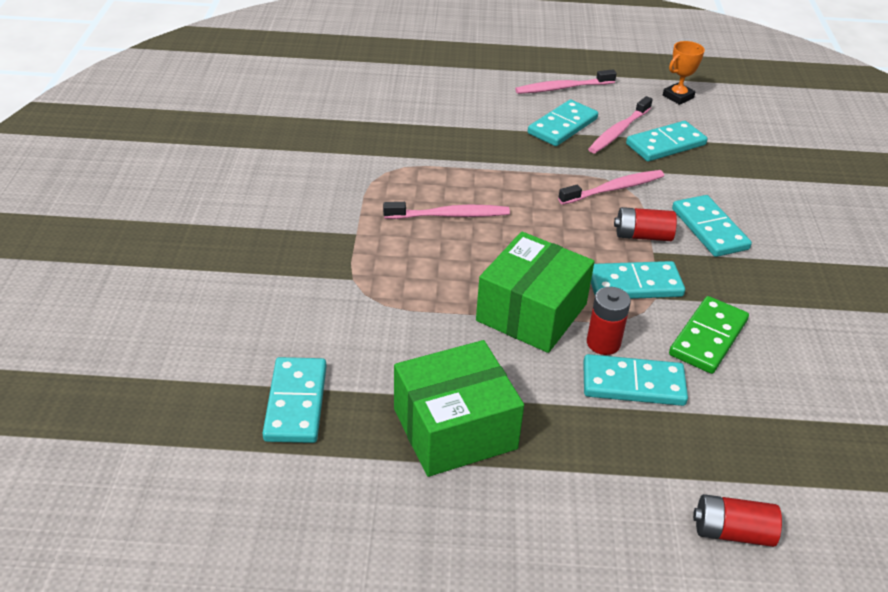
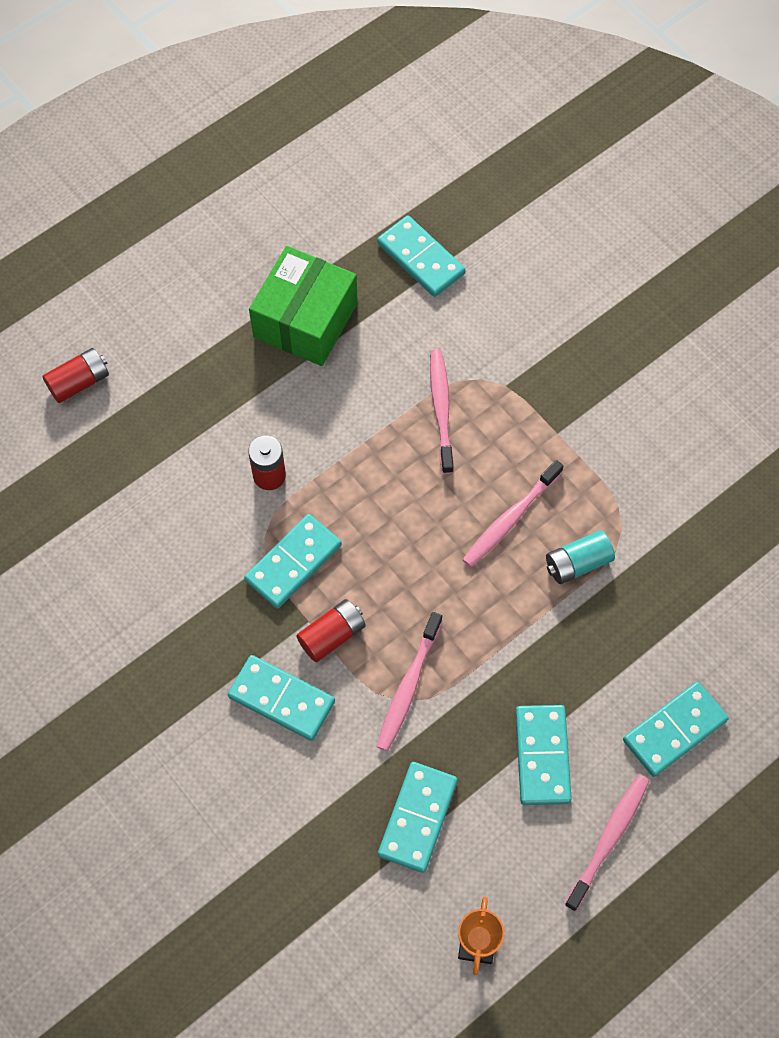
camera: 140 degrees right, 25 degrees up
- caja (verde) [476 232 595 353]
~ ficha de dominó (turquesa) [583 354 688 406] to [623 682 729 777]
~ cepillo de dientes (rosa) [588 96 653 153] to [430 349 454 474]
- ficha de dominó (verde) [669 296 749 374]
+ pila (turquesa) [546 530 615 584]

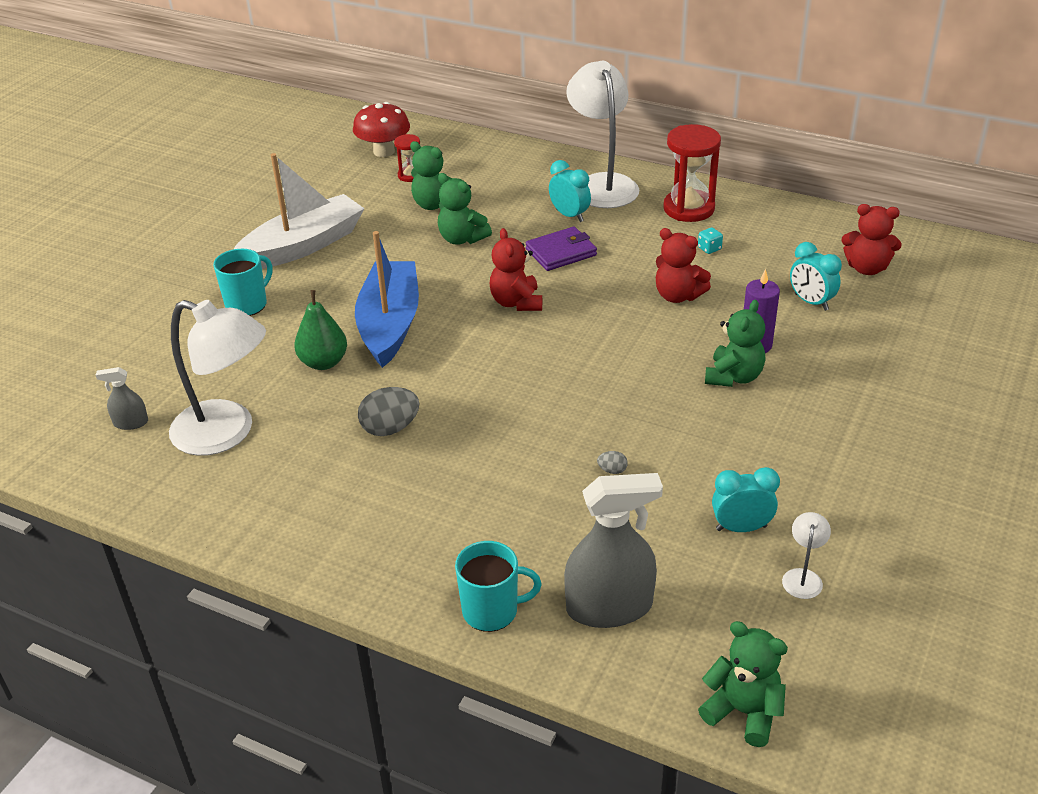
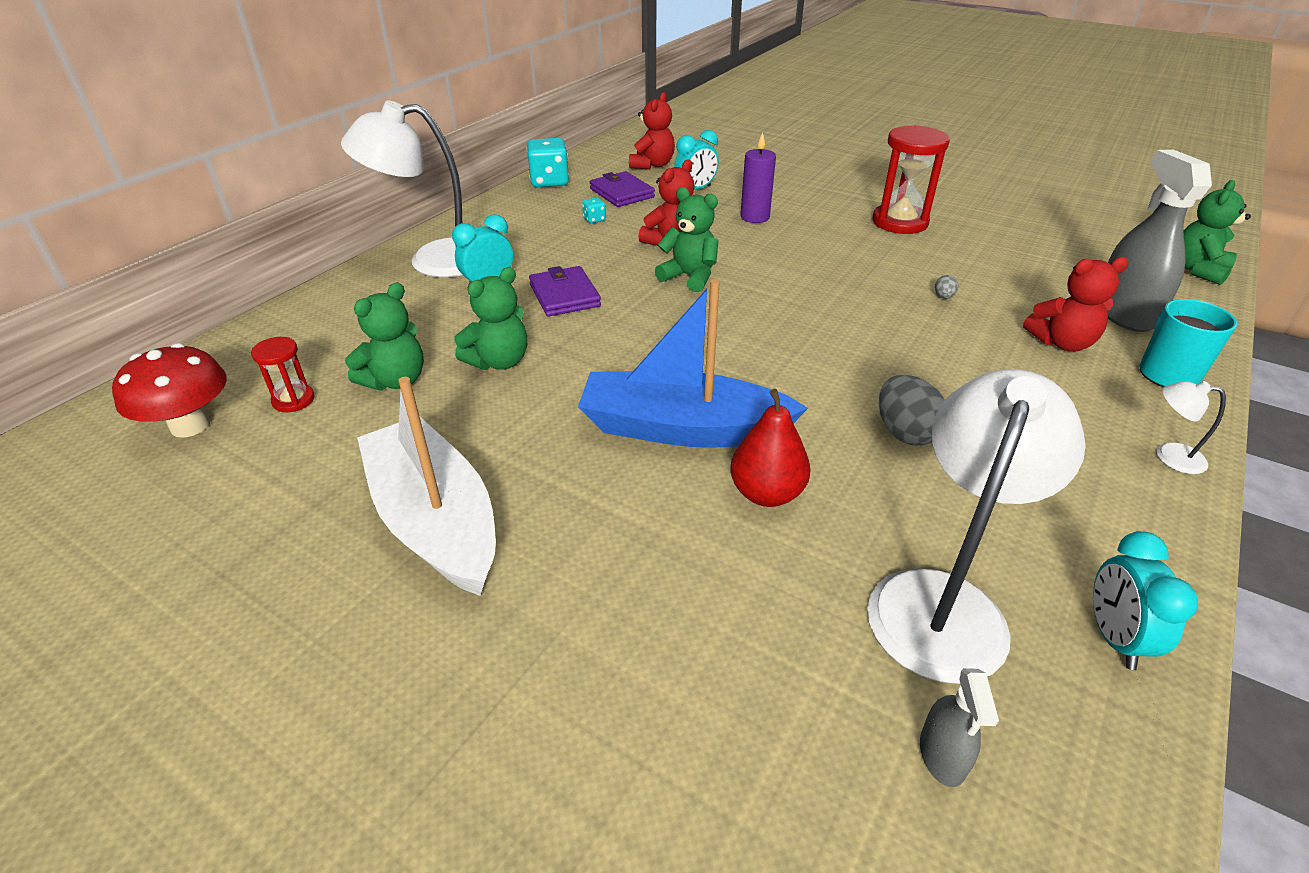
camera: 85 degrees left, 0 degrees up
- taza (turquesa) [213 249 272 316]
~ pera (verde) [294 290 347 370] to pera (rojo) [730 389 811 507]
~ osito (rojo) [490 228 542 311] to [1023 257 1129 351]
~ reloj de arena (rojo) [663 124 721 222] to [873 125 950 234]
~ osito (verde) [705 300 765 387] to [655 187 718 292]
~ despertador (turquesa) [712 467 780 532] to [1093 531 1198 670]
~ lámpara (blanco) [782 512 831 599] to [1157 381 1226 474]
+ dado (turquesa) [527 138 569 187]
+ cartera (morado) [590 171 655 207]

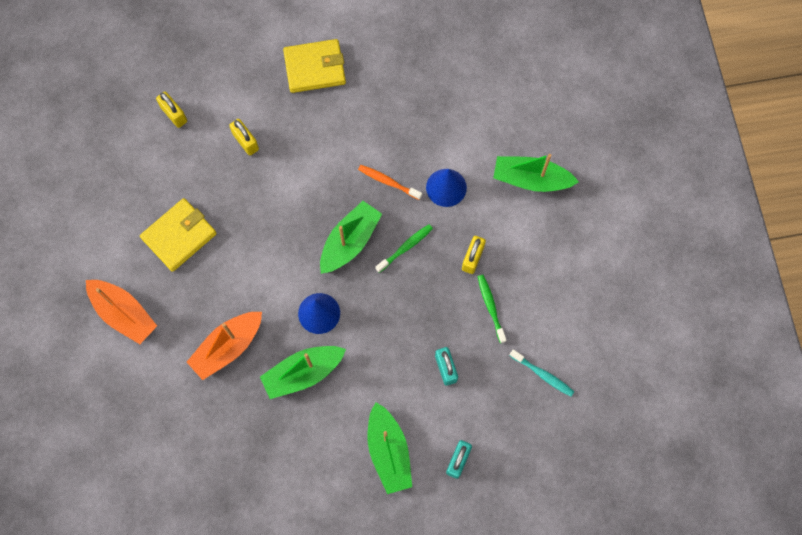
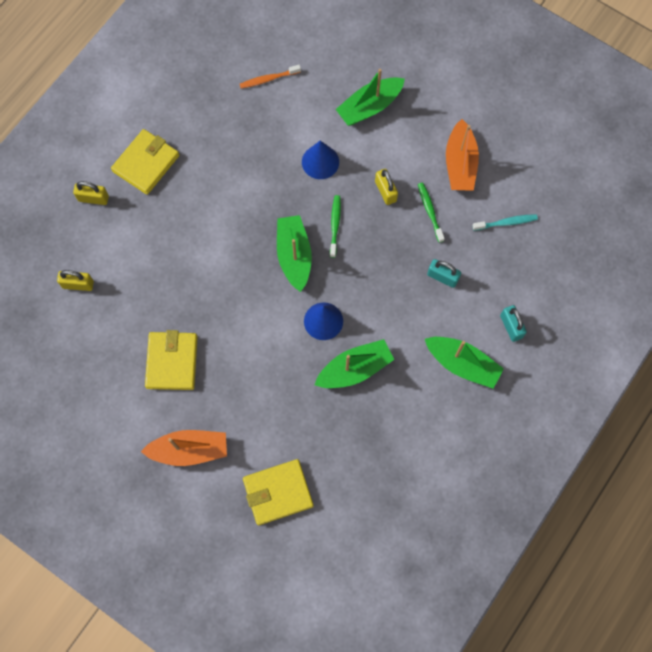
camera: 45 degrees left, 0 degrees up
~ barco (naranja) [187 312 262 380] to [446 119 479 191]
~ candado (amarillo) [229 119 259 155] to [73 181 109 205]
~ barco (verde) [260 346 346 399] = [314 339 395 388] 135 degrees counterclockwise
~ cepillo de dientes (naranja) [358 165 422 200] to [240 65 301 89]
~ cepillo de dientes (verde) [477 275 507 343] = [418 183 445 243] 45 degrees clockwise
+ cartera (amarillo) [243 459 314 525]

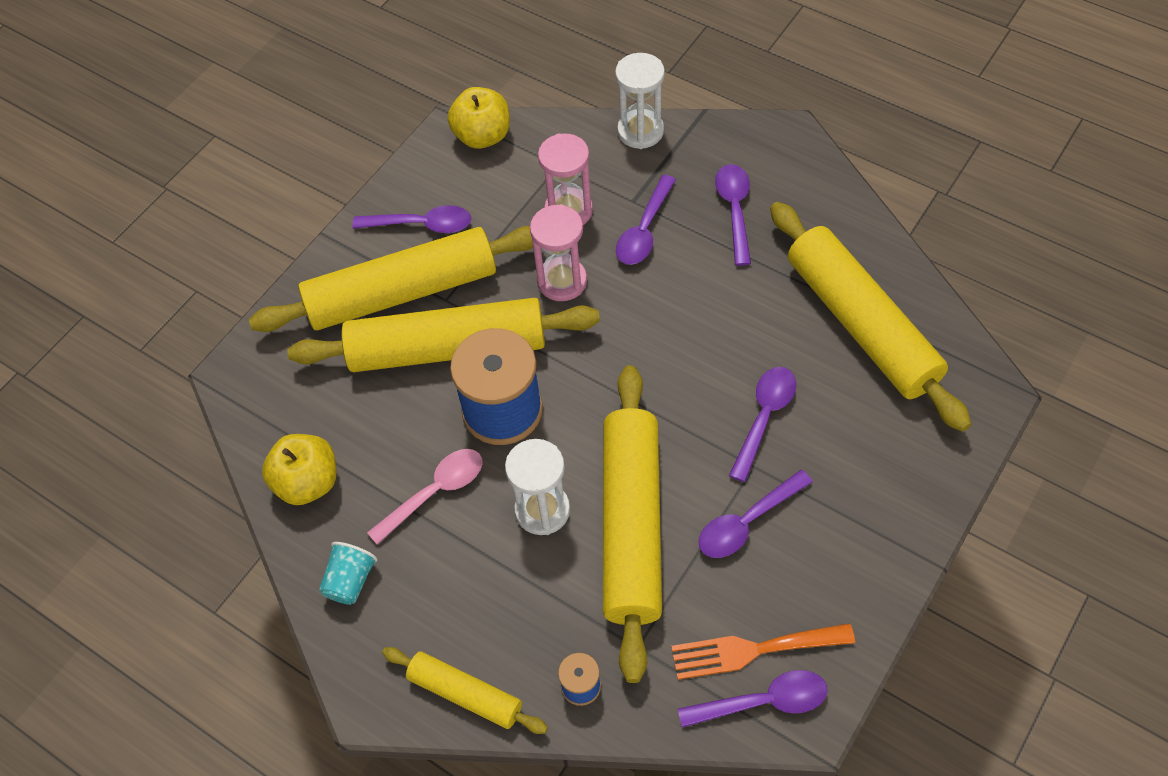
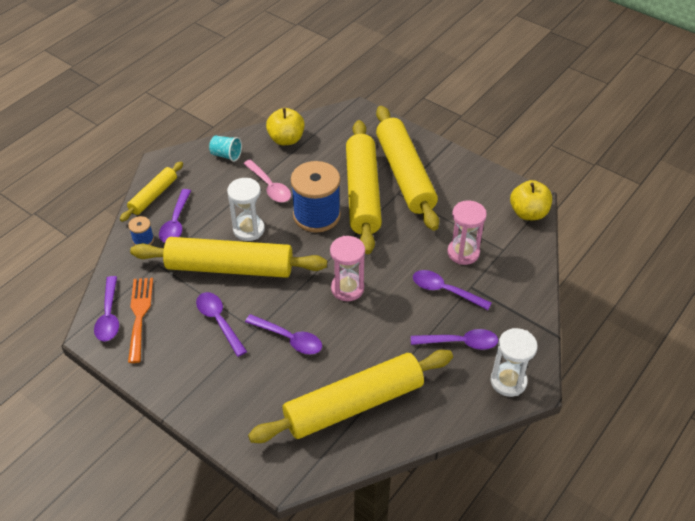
camera: 90 degrees right, 10 degrees down
~ cuchara (morado) [352 205 471 233] to [159 189 191 243]
~ reloj de arena (rosa) [530 204 587 301] to [330 236 365 301]
~ reloj de arena (blanco) [615 53 665 149] to [490 328 538 397]

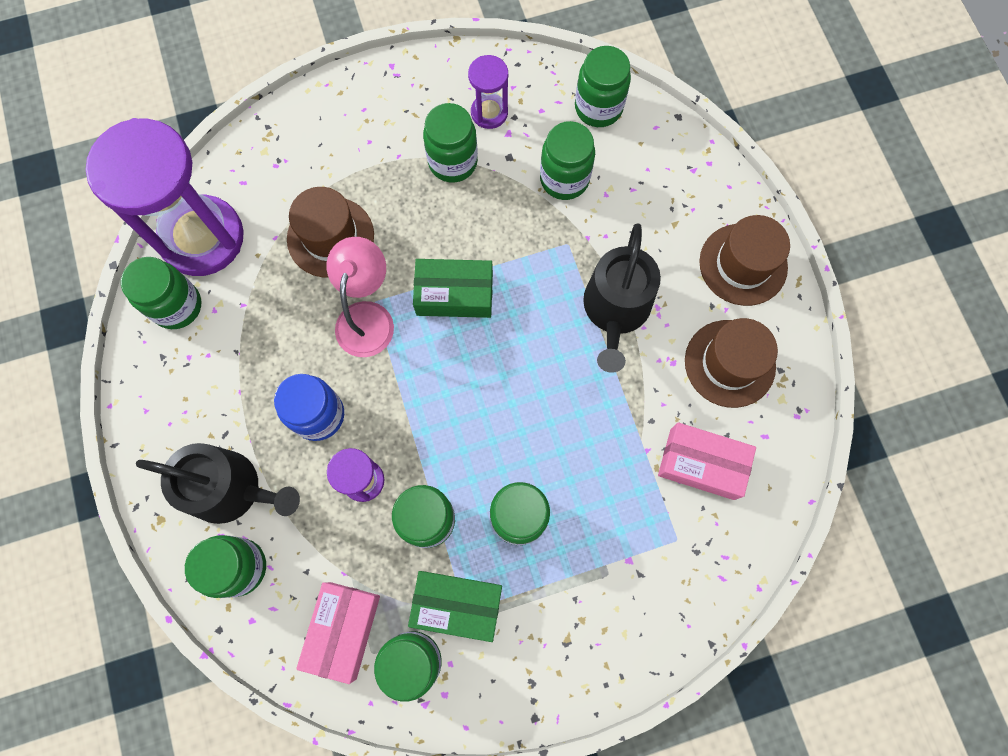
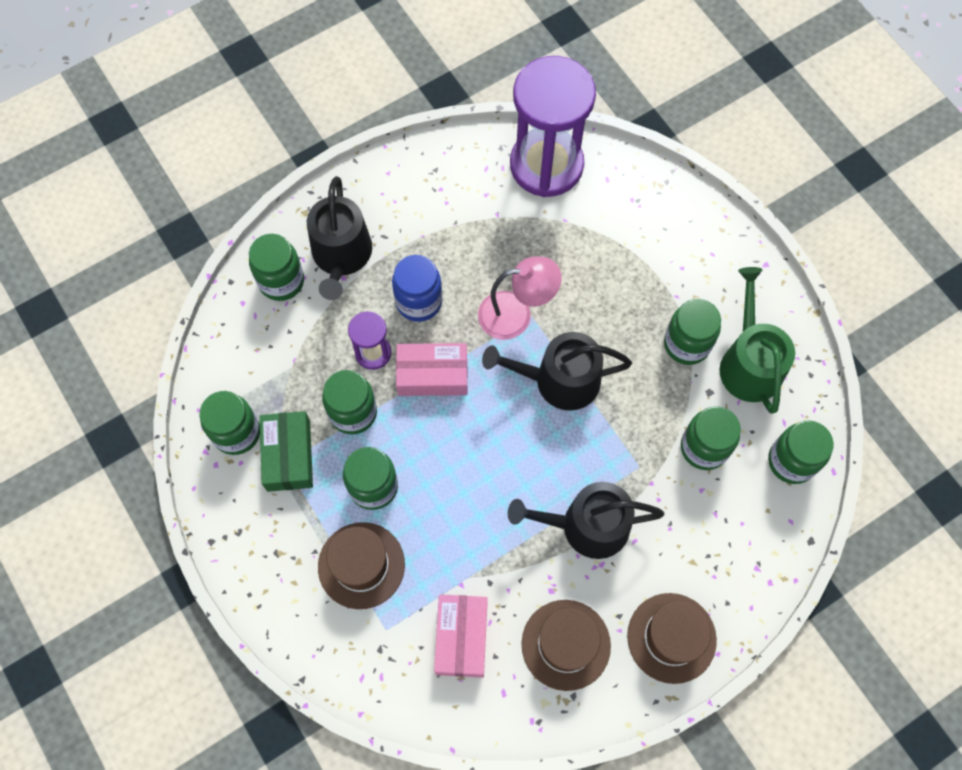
camera: 75 degrees right, 5 degrees down
- tarro (verde) [121 257 201 329]
~ sombrero (marrón) [287 187 374 278] to [318 522 405 609]
~ caja (rosa) [296 582 380 684] to [396 343 468 396]
~ caja (verde) [413 259 493 318] to regadera (negro) [482 332 632 411]
~ reloj de arena (morado) [468 55 508 129] to regadera (verde) [719 267 795 414]

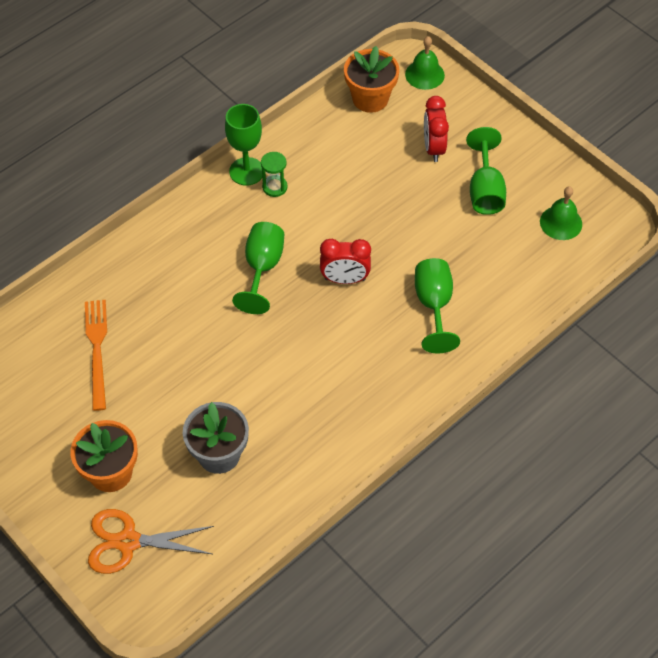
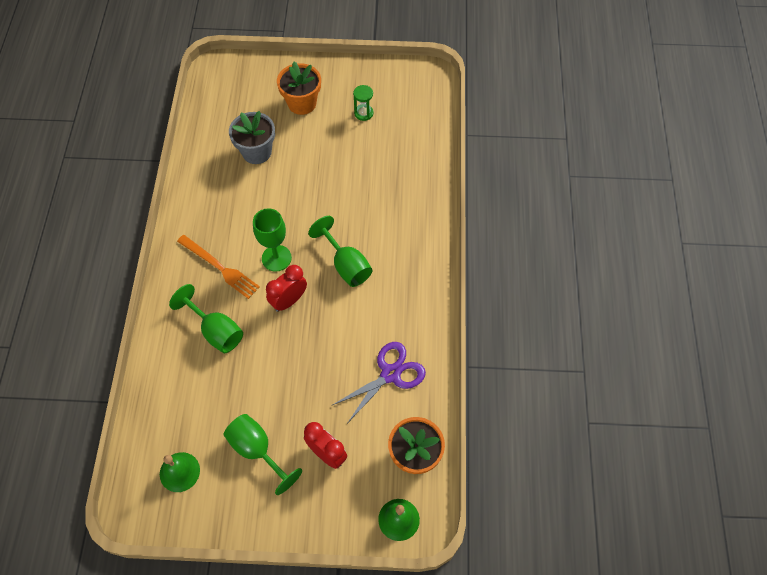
camera: 135 degrees right, 5 degrees up
~ tenedor (naranja) [85 300 107 411] to [177 235 260 299]
- tijeras (naranja) [88 509 214 574]
~ copa (verde) [225 104 262 186] to [253 208 292 272]
~ reloj de arena (verde) [261 152 287 197] to [353 85 373 121]
+ tijeras (morado) [333 342 426 422]

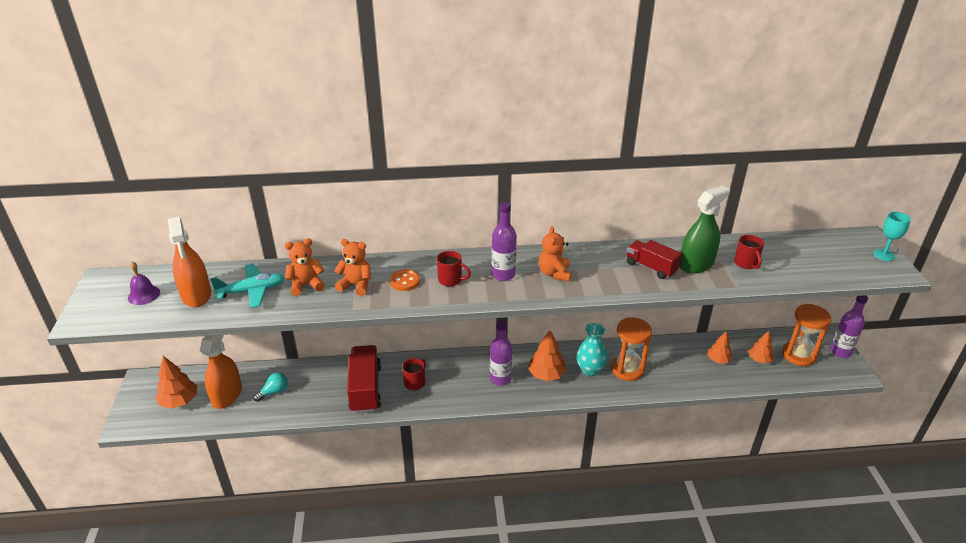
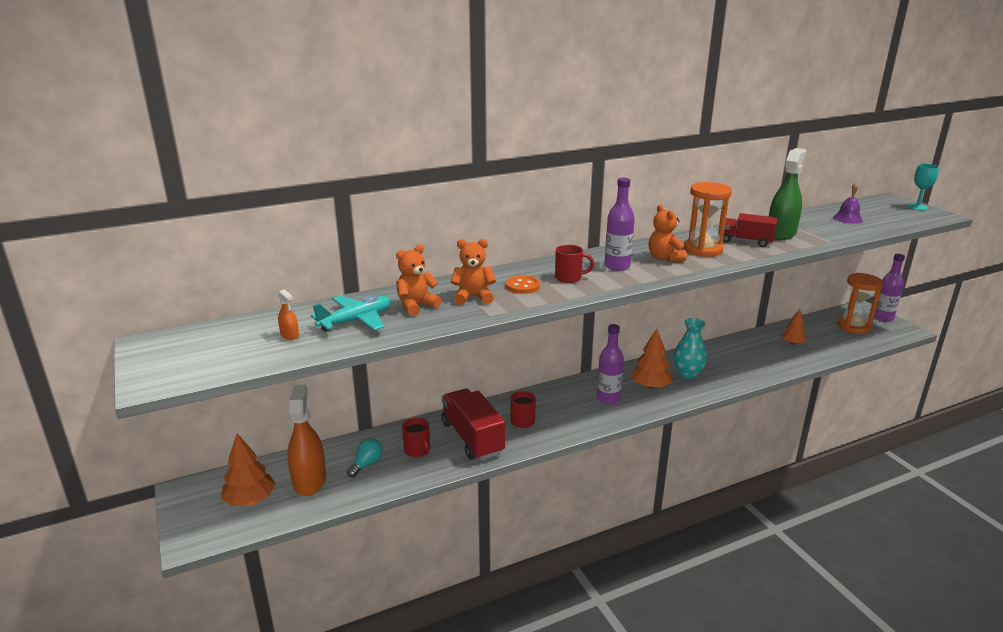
camera: 20 degrees left, 10 degrees down
~ campana (morado) [128 262 160 305] to [833 182 863 224]
~ pulverizador (naranja) [168 216 211 307] = [278 289 299 340] x0.43
~ reloj de arena (naranja) [611 317 652 381] to [684 182 732 257]
~ taza (rojo) [734 235 764 269] to [402 418 430 457]
- árbol (naranja) [749 331 774 363]

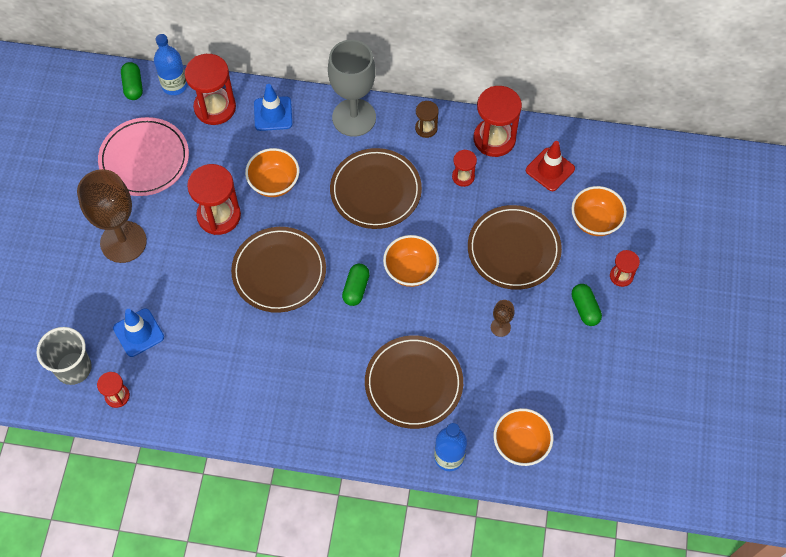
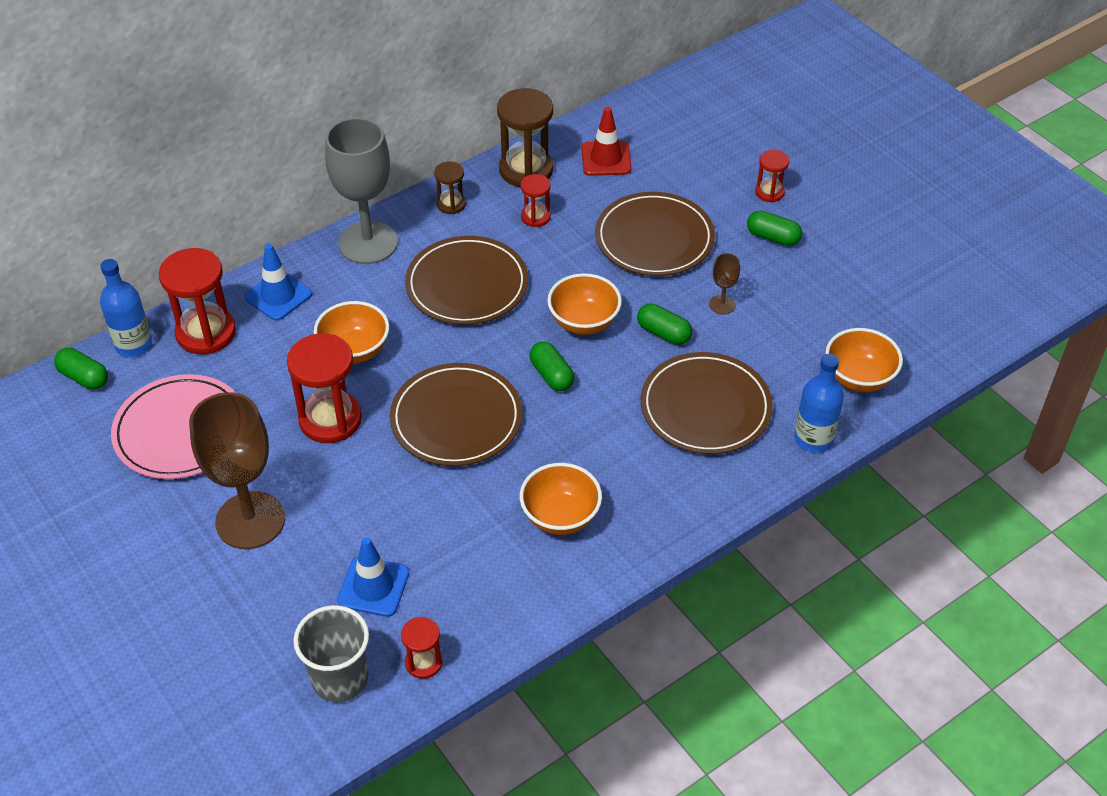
camera: 45 degrees left, 15 degrees down
~ reloj de arena (rojo) [474 86 522 157] to reloj de arena (marrón) [497 88 553 187]
~ cuenco (naranja) [571 186 627 236] to [520 463 602 535]
+ cápsula (verde) [637 304 692 345]

